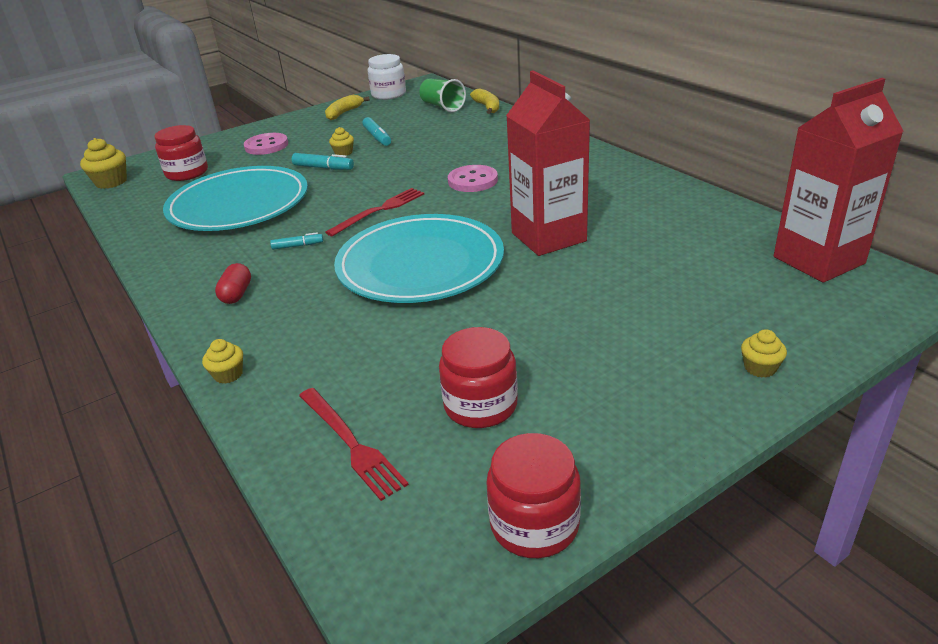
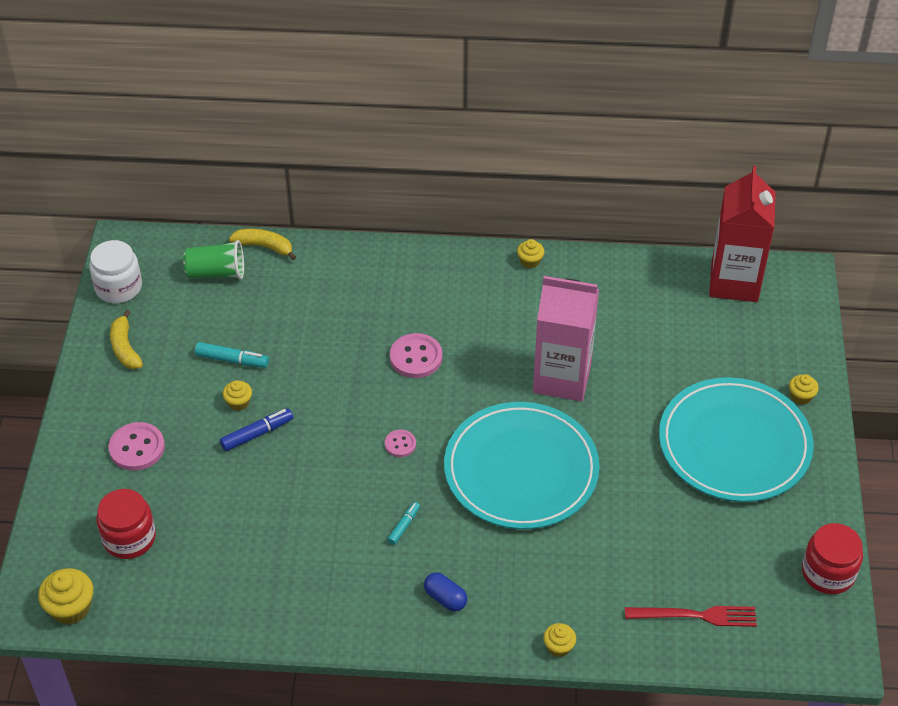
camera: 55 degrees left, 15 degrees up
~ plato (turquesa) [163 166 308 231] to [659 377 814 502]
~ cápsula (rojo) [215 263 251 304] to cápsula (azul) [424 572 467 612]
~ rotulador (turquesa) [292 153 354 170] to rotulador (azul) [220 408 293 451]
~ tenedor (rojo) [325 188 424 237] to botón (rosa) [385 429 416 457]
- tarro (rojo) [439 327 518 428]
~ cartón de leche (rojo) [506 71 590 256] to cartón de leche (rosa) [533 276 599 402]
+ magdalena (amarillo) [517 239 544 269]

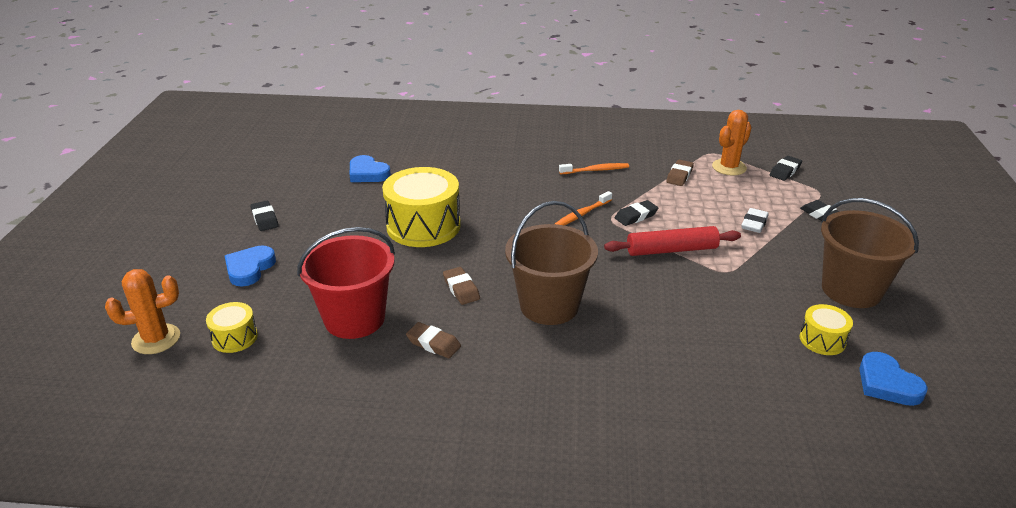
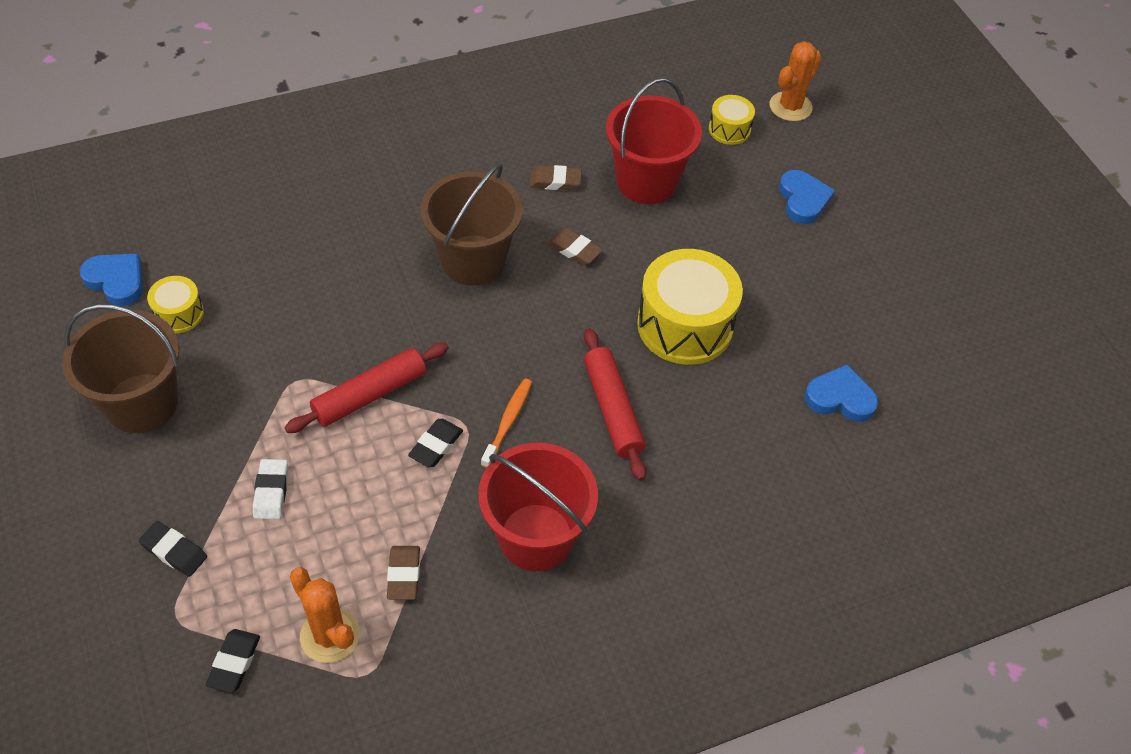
camera: 150 degrees right, 20 degrees up
- goma de borrar (negro) [250 201 279 231]
~ cepillo de dientes (naranja) [559 163 629 174] to balde (rojo) [478 443 598 571]
~ cactus (naranja) [712 110 752 176] = [290 567 360 663] 60 degrees counterclockwise
+ rodillo (rojo) [584 328 646 481]

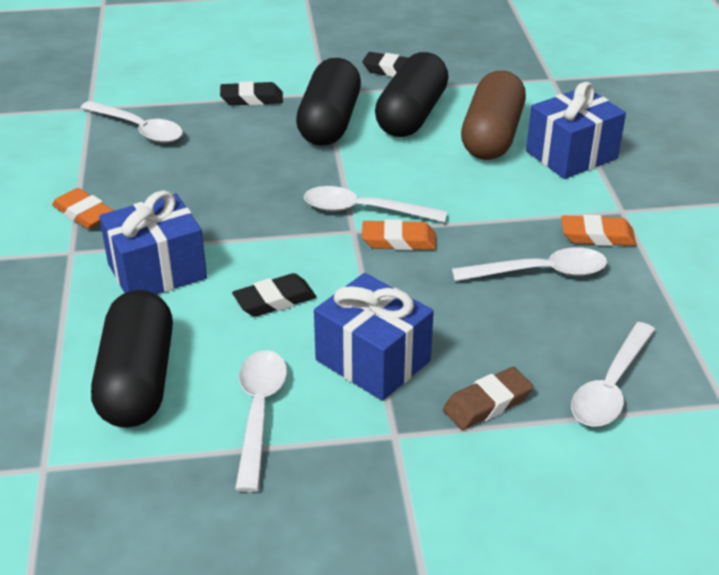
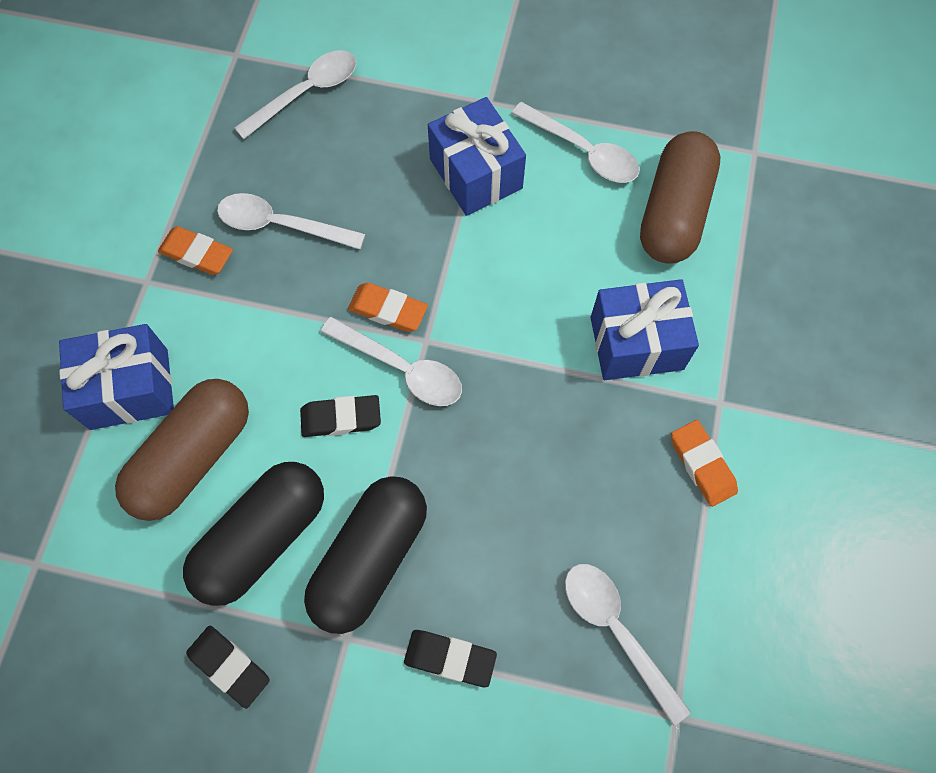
camera: 160 degrees left, 30 degrees up
~ cápsula (negro) [91 290 173 428] to cápsula (marrón) [640 131 721 264]
~ goma de borrar (negro) [232 273 316 317] to [300 395 381 437]
~ cuchara (blanco) [235 350 287 492] = [512 102 639 183] 75 degrees counterclockwise
- goma de borrar (marrón) [443 367 533 430]

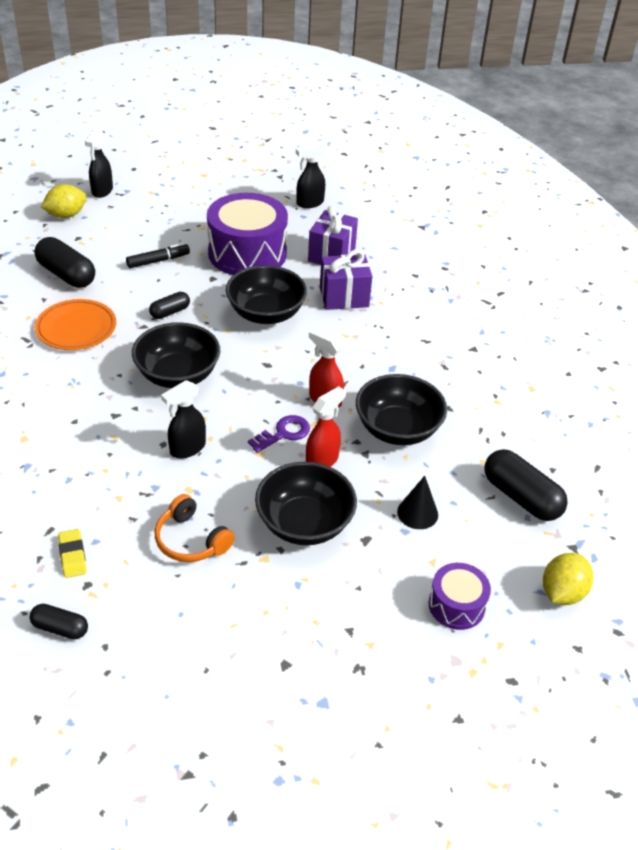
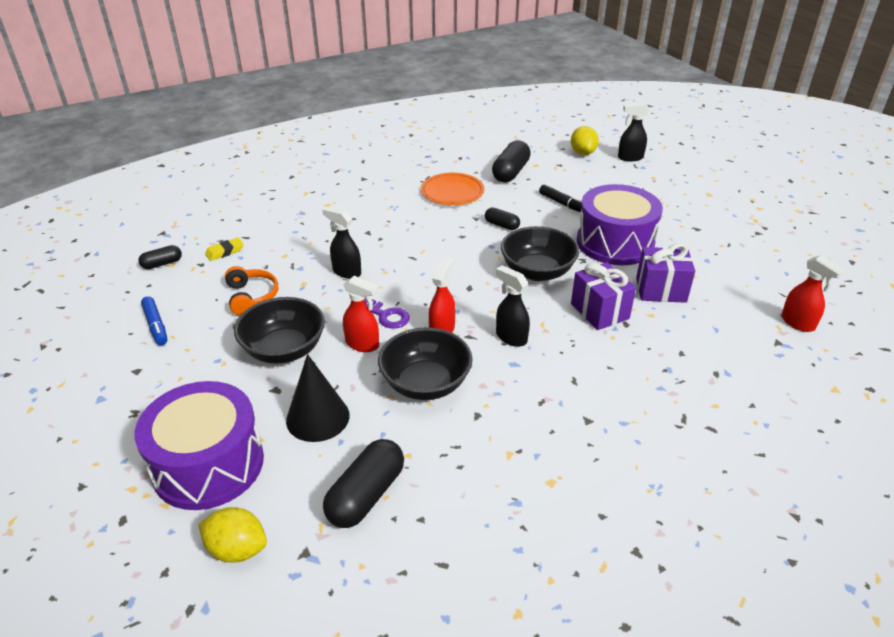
camera: 75 degrees right, 5 degrees down
~ cápsula (negro) [30 604 88 639] = [138 245 182 269] 60 degrees clockwise
~ limón (amarillo) [41 184 87 218] = [571 126 599 155] 45 degrees clockwise
- cuenco (negro) [132 322 220 388]
~ auriculares (naranja) [155 494 235 562] = [225 266 278 316] 135 degrees clockwise
~ pulverizador (negro) [296 142 325 208] to [496 265 530 347]
~ cono (negro) [397 476 438 529] = [286 354 350 442] x1.55
~ tambor (morado) [429 563 491 630] = [135 381 264 510] x1.97
+ rotulador (azul) [141 296 168 345]
+ pulverizador (rojo) [781 255 845 332]

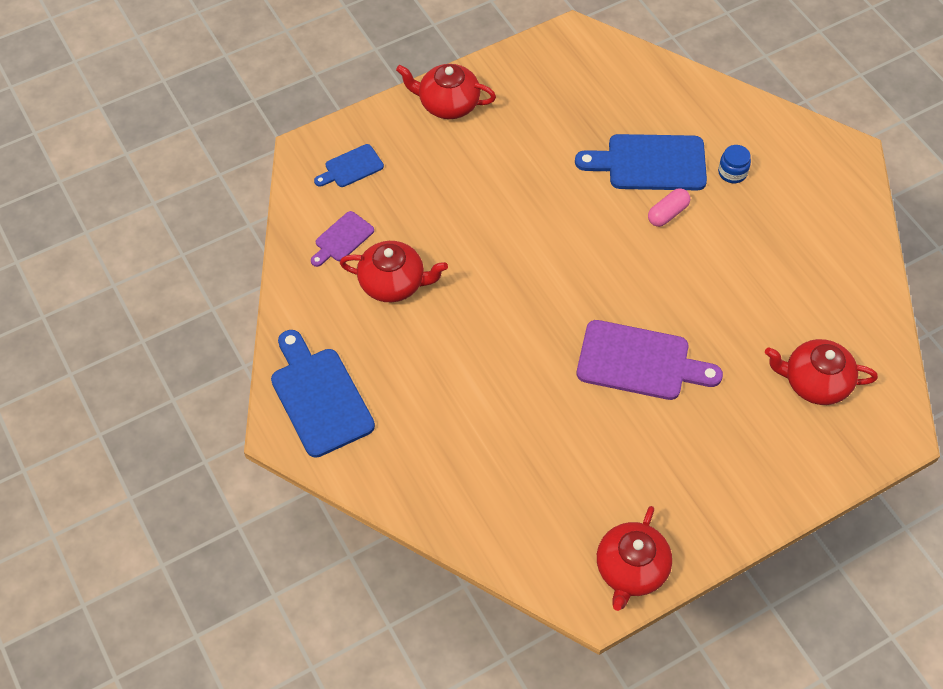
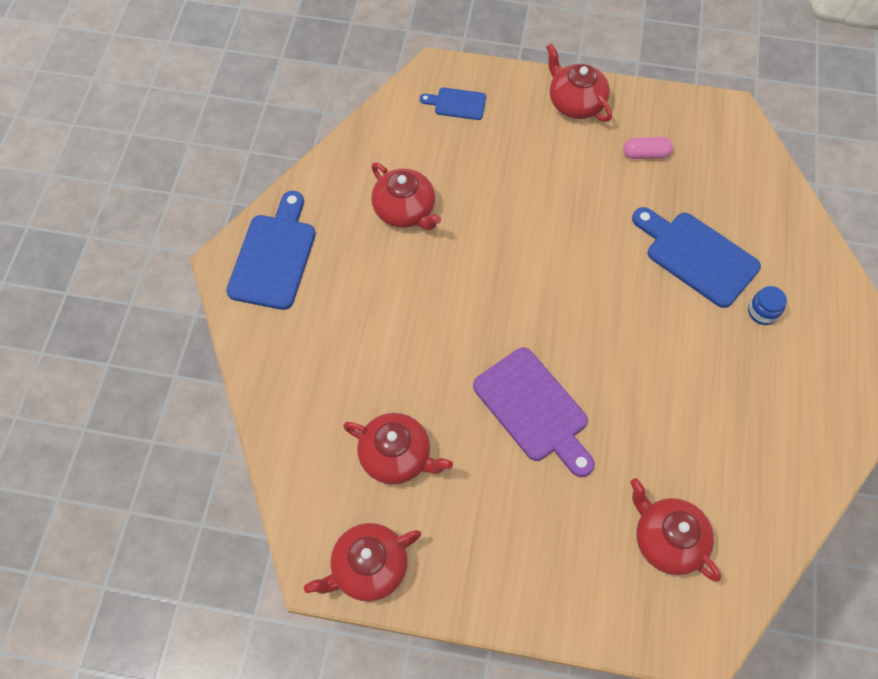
camera: 40 degrees right, 5 degrees up
- tabla de cortar (morado) [311 211 374 267]
~ cápsula (rosa) [648 188 690 227] to [623 137 673 159]
+ tetera (rojo) [343 413 453 484]

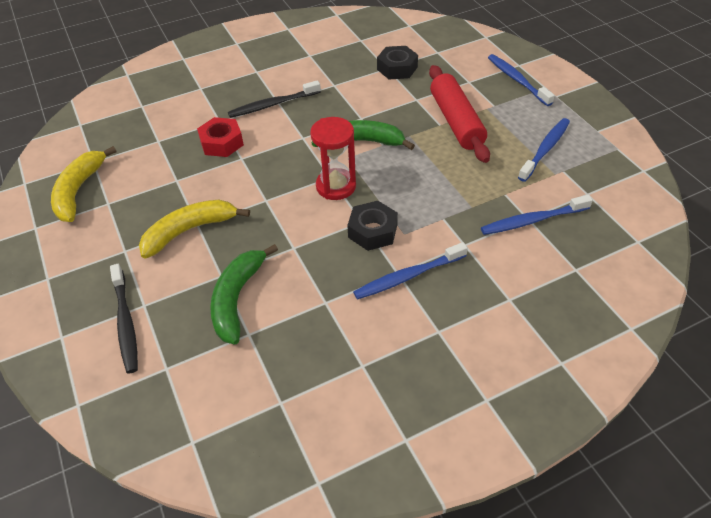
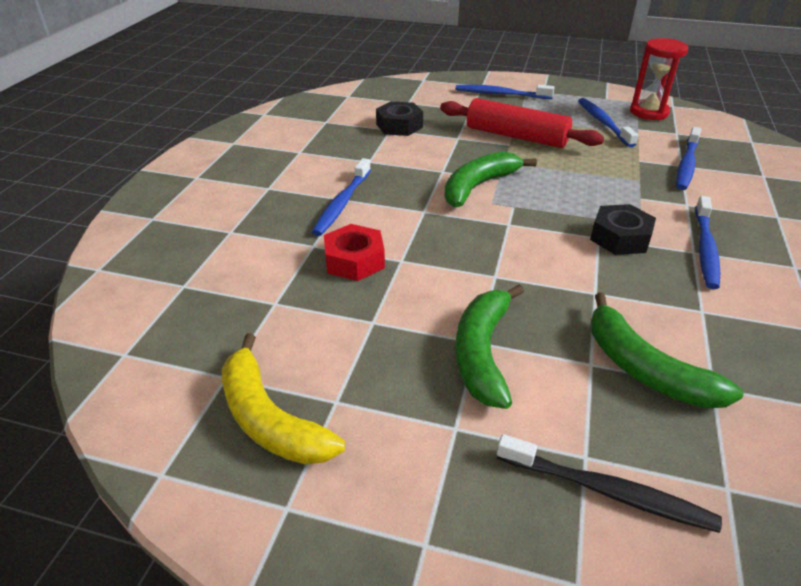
camera: 50 degrees left, 10 degrees down
~ plátano (amarillo) [139 200 250 259] to plátano (verde) [456 284 524 409]
~ cepillo de dientes (negro) [228 80 321 118] to cepillo de dientes (azul) [312 158 371 236]
~ reloj de arena (rojo) [310 117 356 200] to [630 38 688 120]

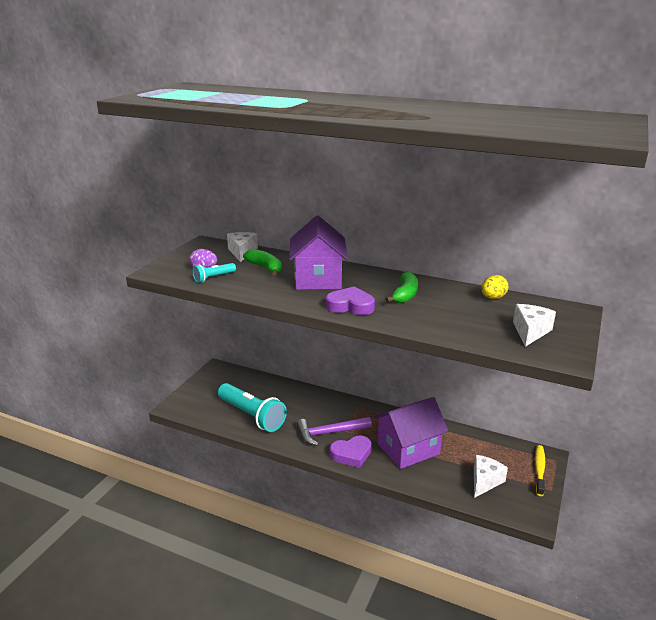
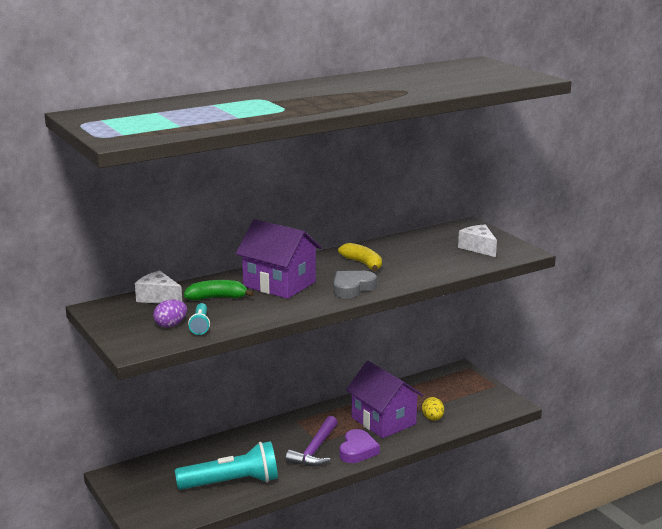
camera: 55 degrees left, 5 degrees down
~ corazón (morado) [326 286 375 315] to corazón (gris) [333 271 377 298]
~ casa (morado) [374 397 448 469] = [346 361 423 438] 45 degrees counterclockwise
~ plátano (verde) [386 271 418 303] to plátano (amarillo) [338 243 382 272]
- queso (blanco) [474 455 508 498]
~ huevo (amarillo) [481 275 508 299] to [422 397 444 421]
- cepillo de dientes (amarillo) [535 445 545 496]

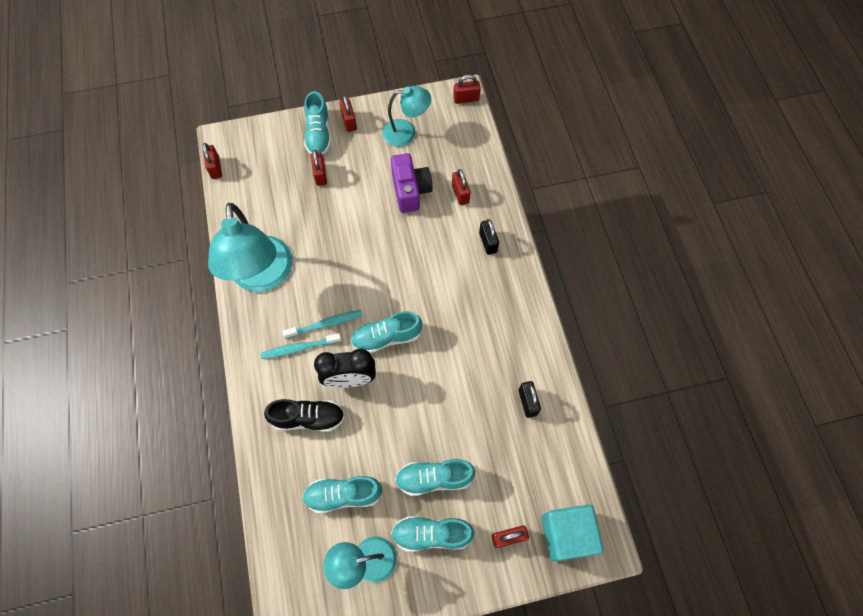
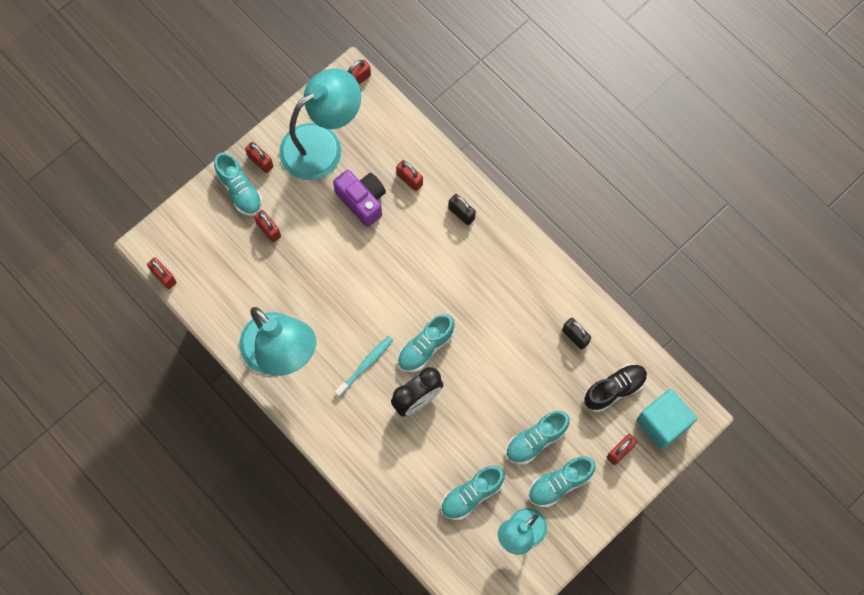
camera: 30 degrees left, 5 degrees up
- cepillo de dientes (turquesa) [260 333 342 359]
~ zapato (negro) [264 399 345 432] to [584 364 647 412]
~ lámpara (turquesa) [382 86 431 147] = [279 68 361 180] x1.73

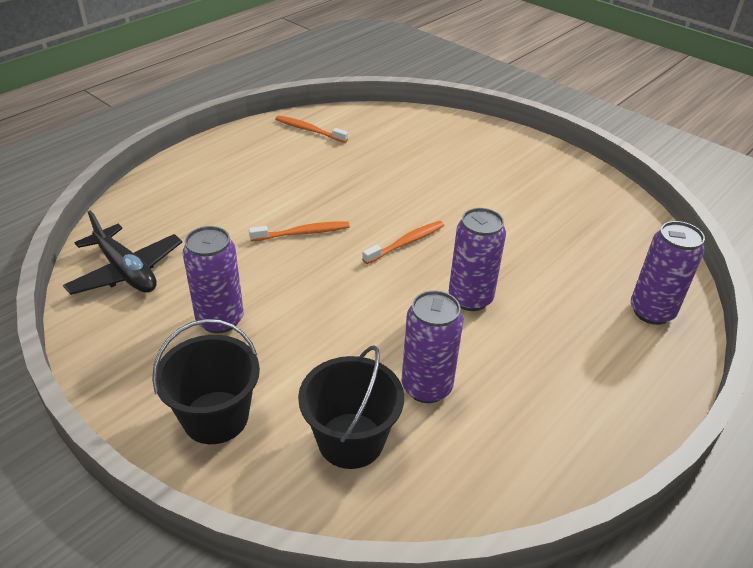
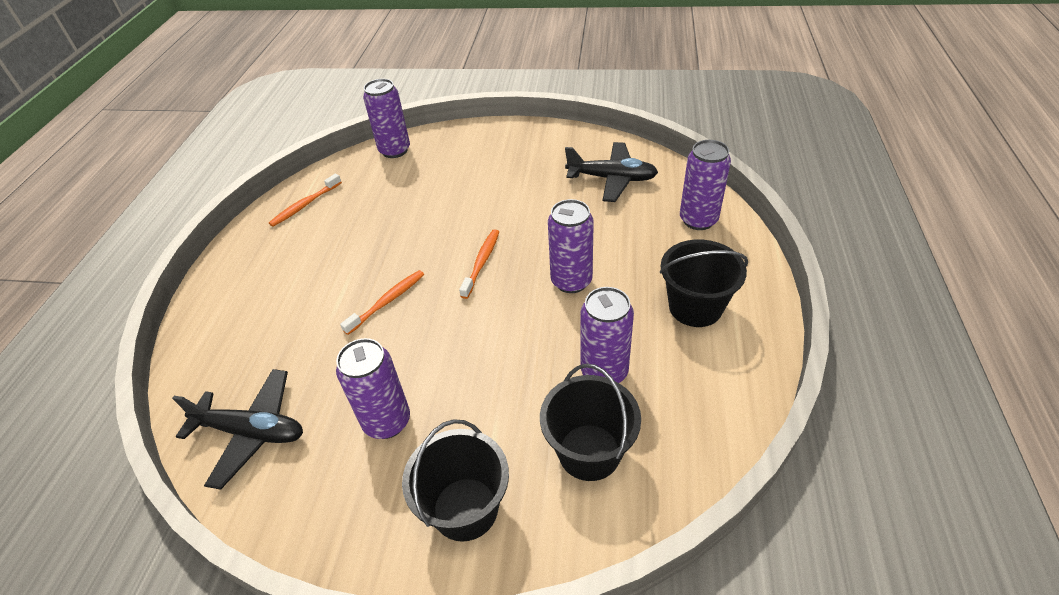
camera: 30 degrees left, 5 degrees up
~ cepillo de dientes (naranja) [275 115 348 143] = [269 173 342 227] 45 degrees counterclockwise
+ lata (morado) [363 79 410 158]
+ avión (negro) [565 142 658 202]
+ balde (negro) [660 240 748 327]

